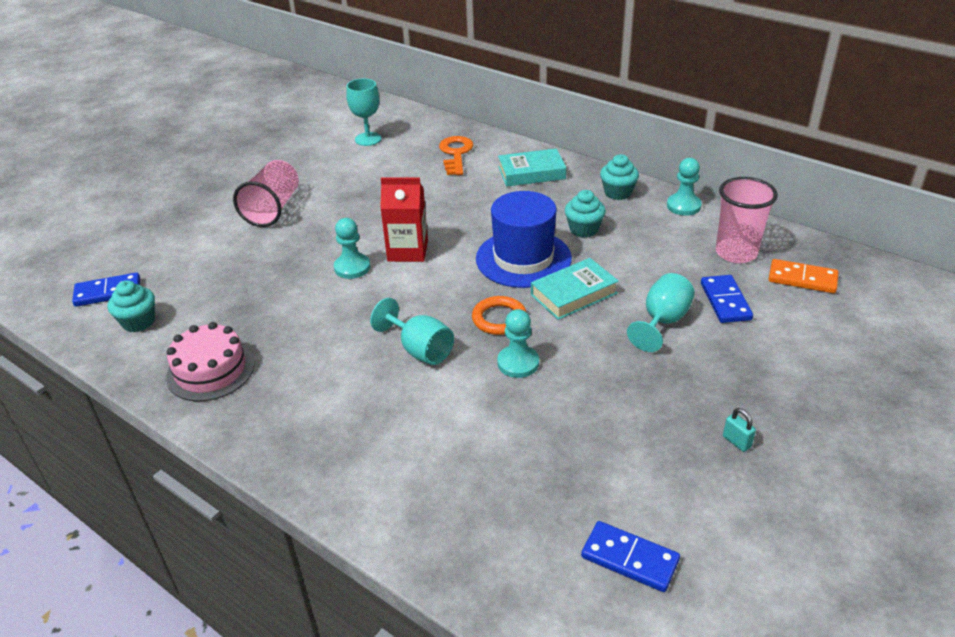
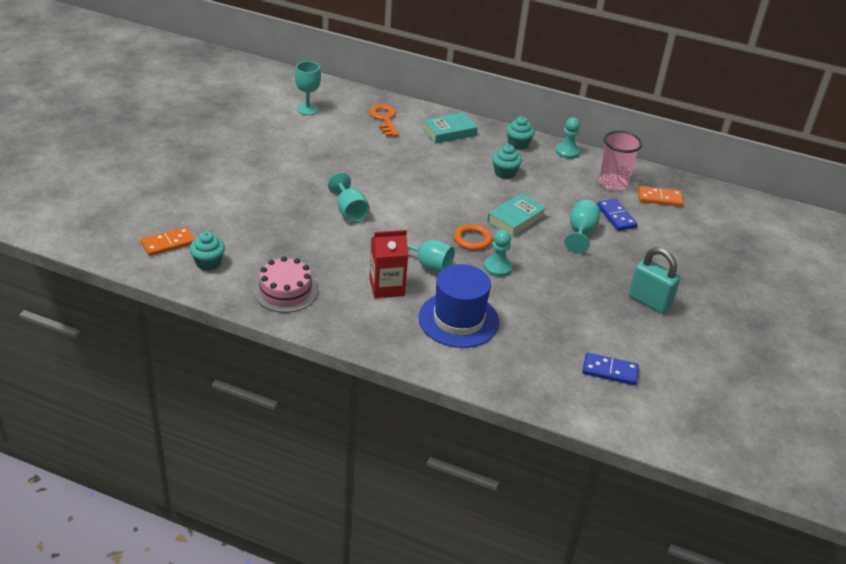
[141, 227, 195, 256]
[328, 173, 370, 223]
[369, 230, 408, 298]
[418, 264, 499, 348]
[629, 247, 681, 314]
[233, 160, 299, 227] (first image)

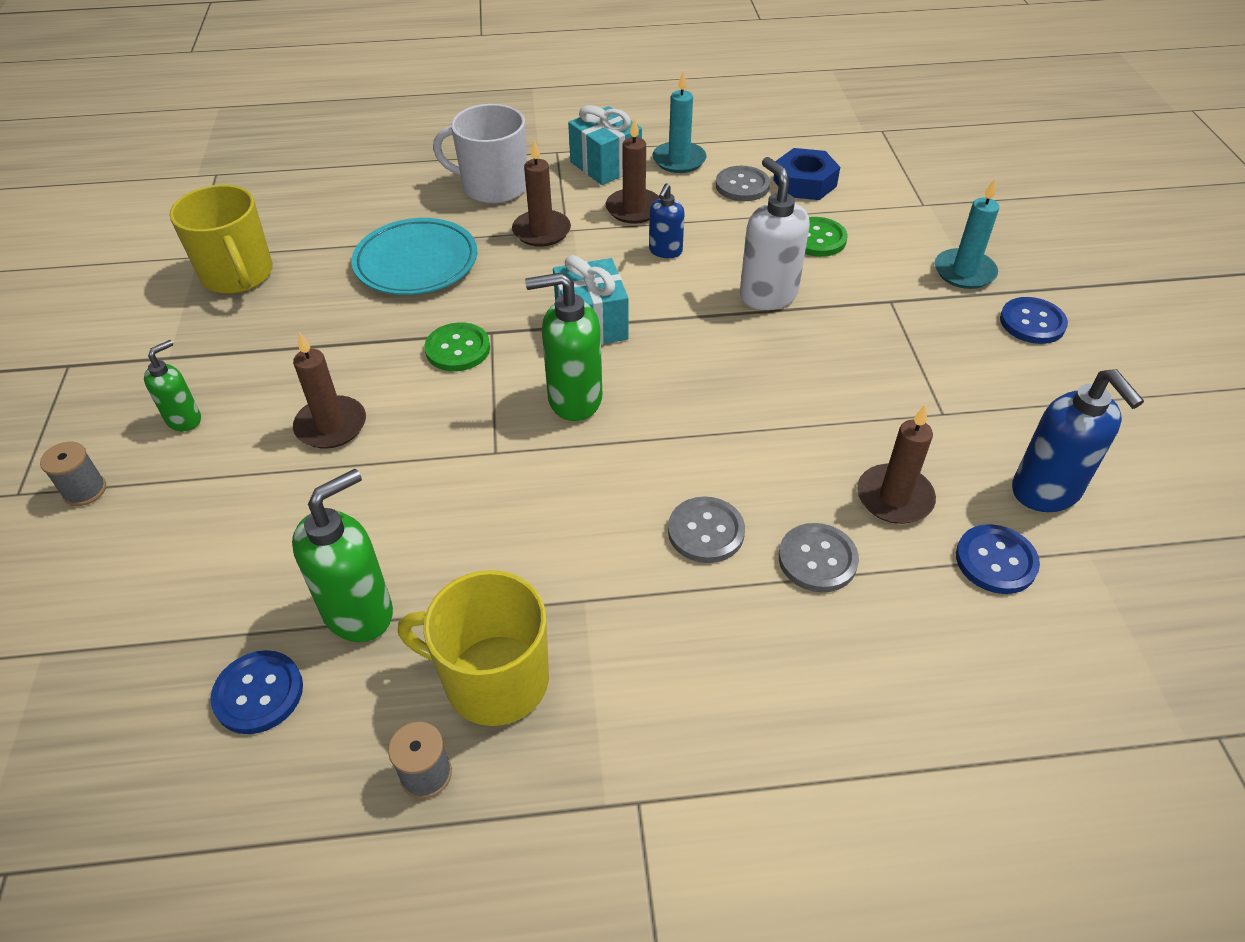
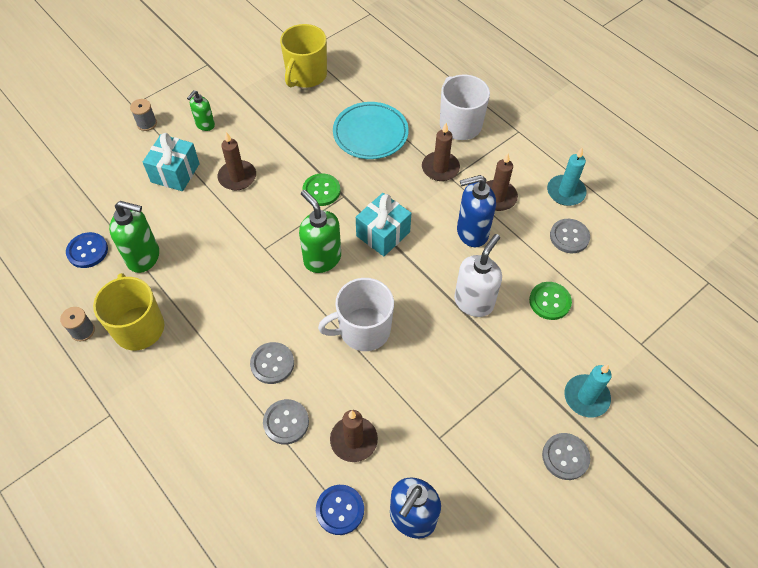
[143, 133, 200, 191]
[187, 90, 215, 131]
[318, 278, 394, 351]
[457, 175, 496, 247]
[542, 433, 590, 480]
[773, 148, 840, 200] (first image)

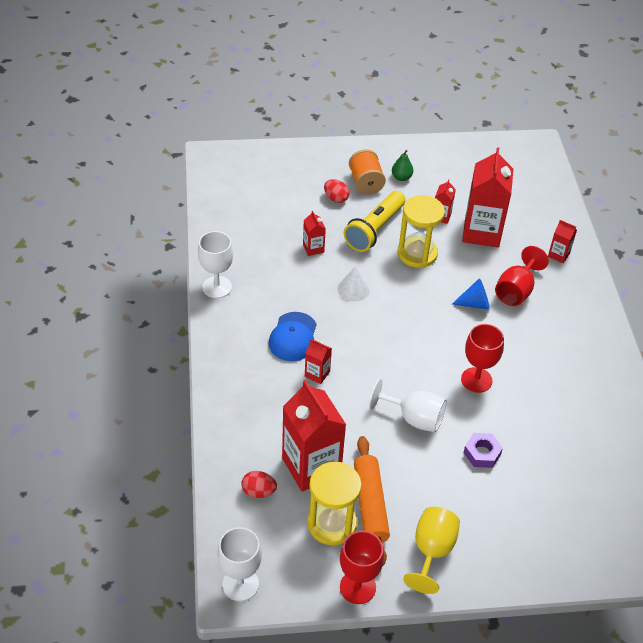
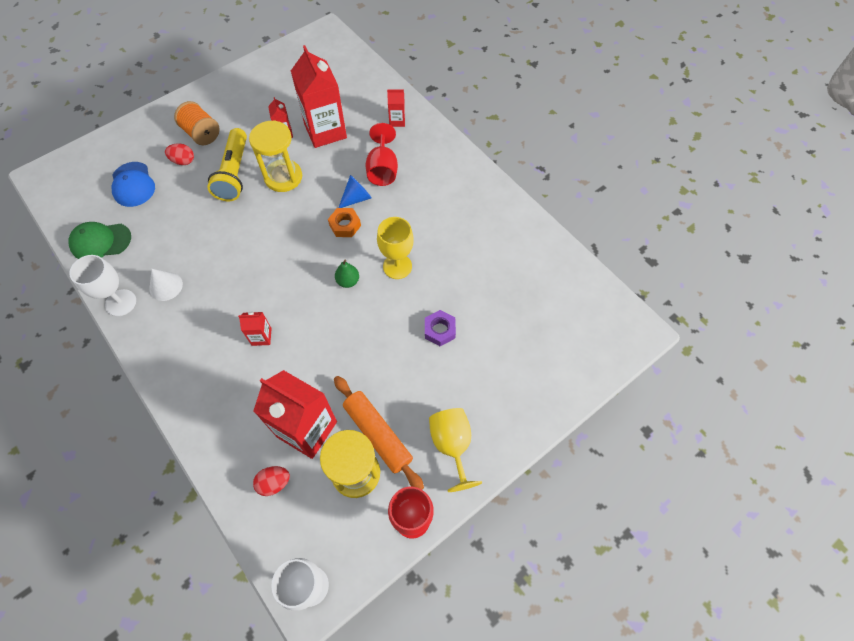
[68, 222, 131, 259]
[112, 162, 155, 207]
[150, 269, 183, 301]
[328, 208, 361, 237]
[335, 259, 359, 288]
[377, 217, 414, 279]
[303, 211, 326, 256] (first image)
[369, 379, 447, 432] (first image)

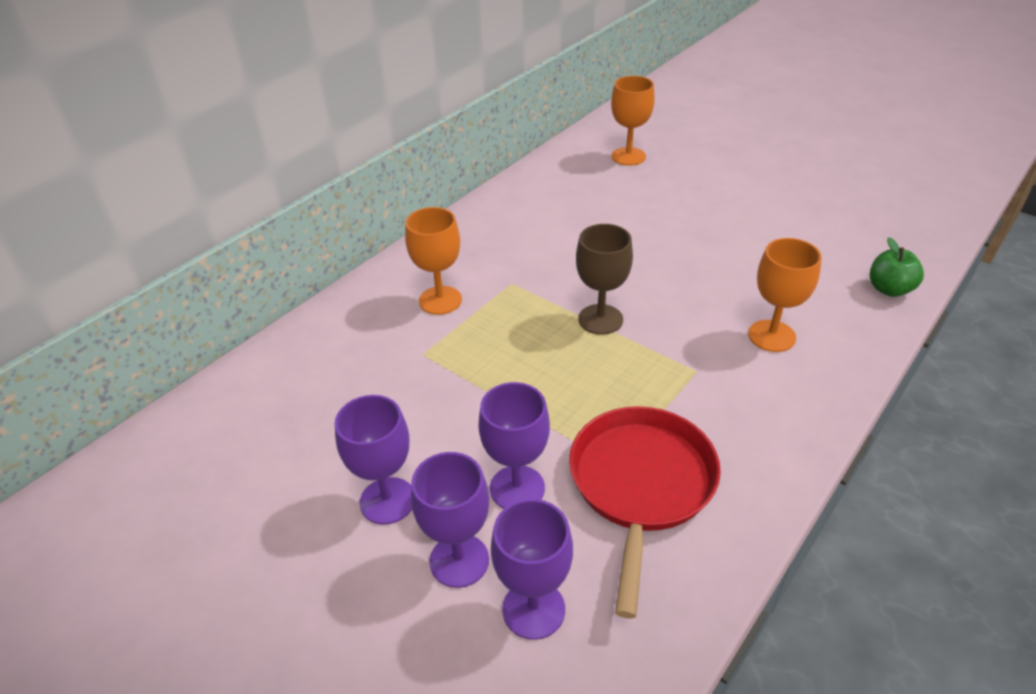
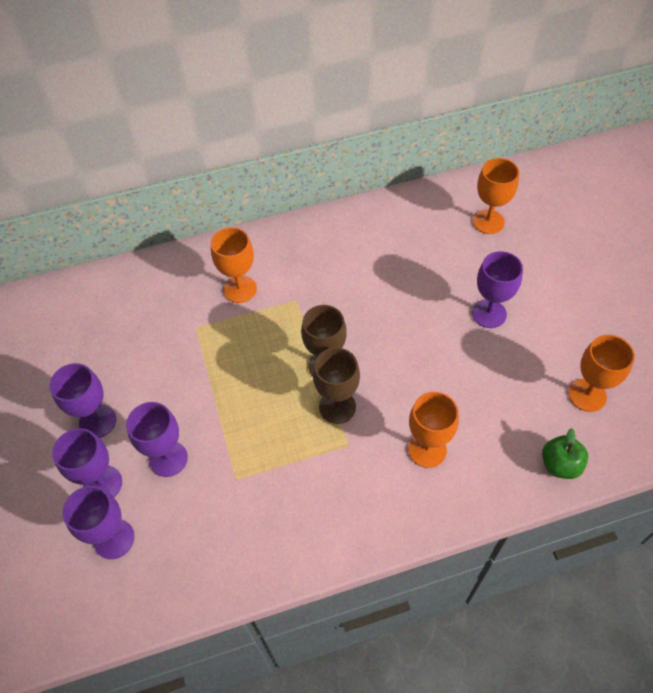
[313, 347, 360, 424]
[472, 251, 523, 328]
[569, 335, 635, 412]
[569, 406, 721, 619] (first image)

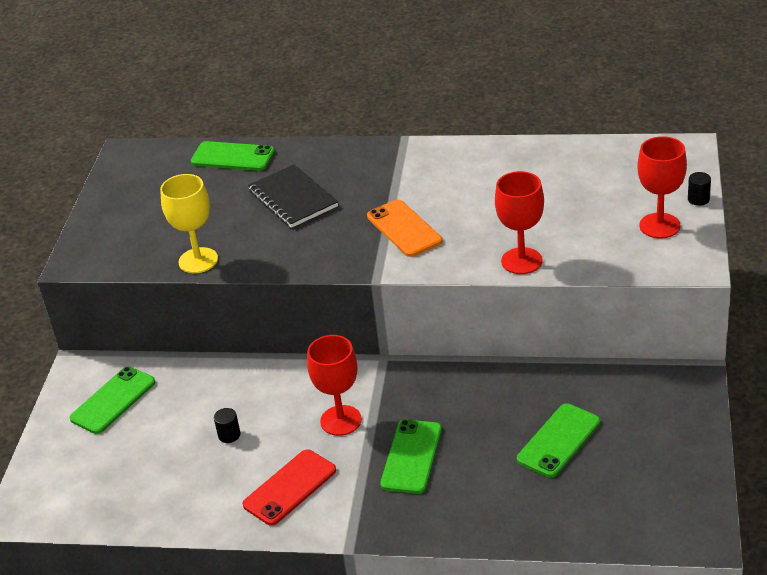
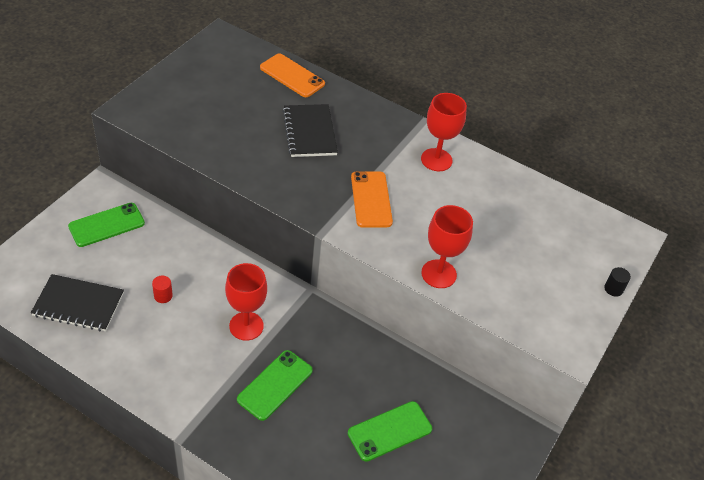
[31, 274, 124, 331]
[152, 275, 173, 303]
[260, 53, 325, 97]
[421, 93, 467, 171]
[160, 174, 218, 273] (first image)
[243, 449, 336, 526] (first image)

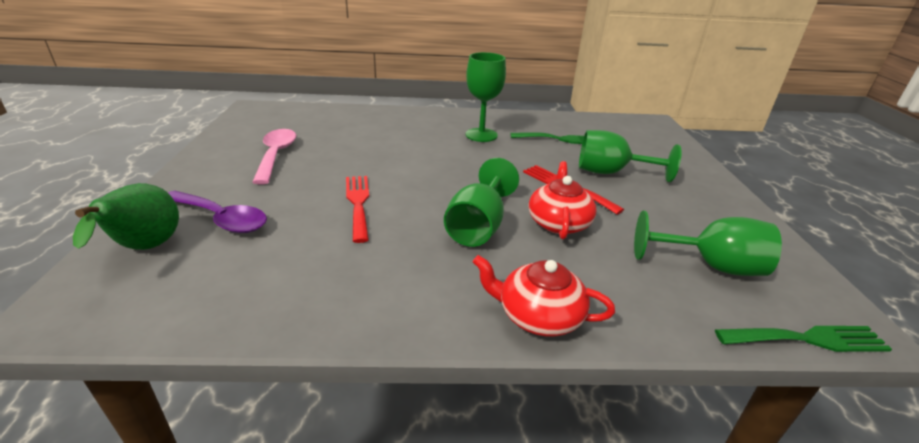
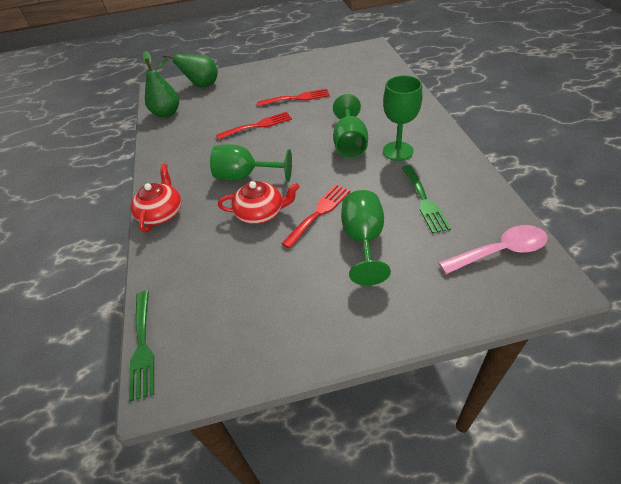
[143, 51, 179, 118]
[257, 89, 330, 107]
[333, 94, 368, 158]
[439, 225, 548, 274]
[168, 191, 267, 233] (first image)

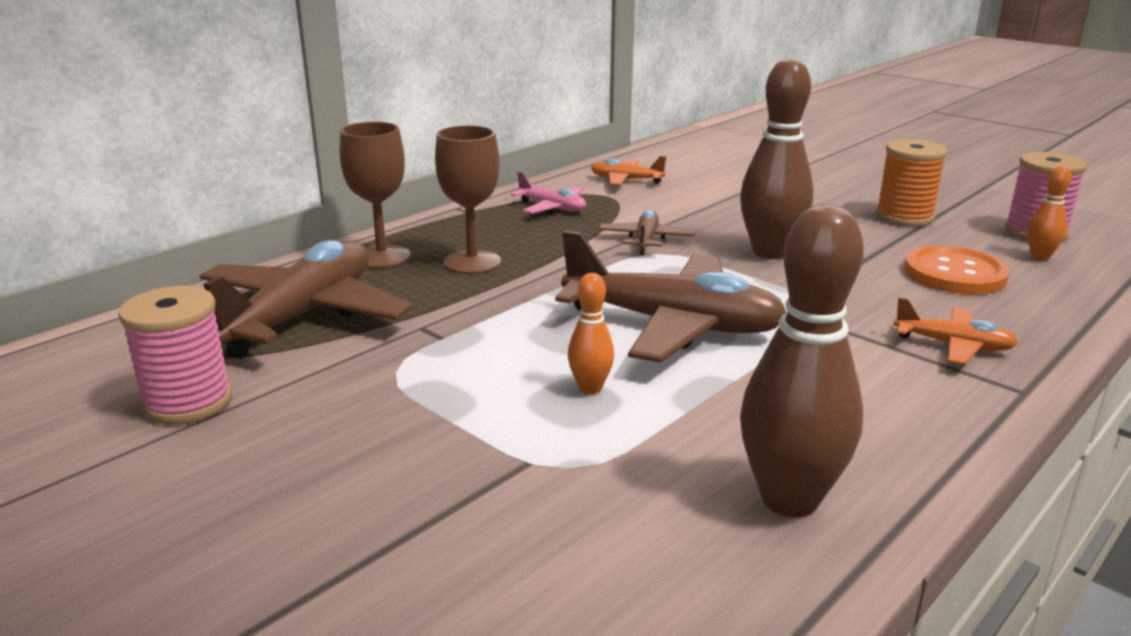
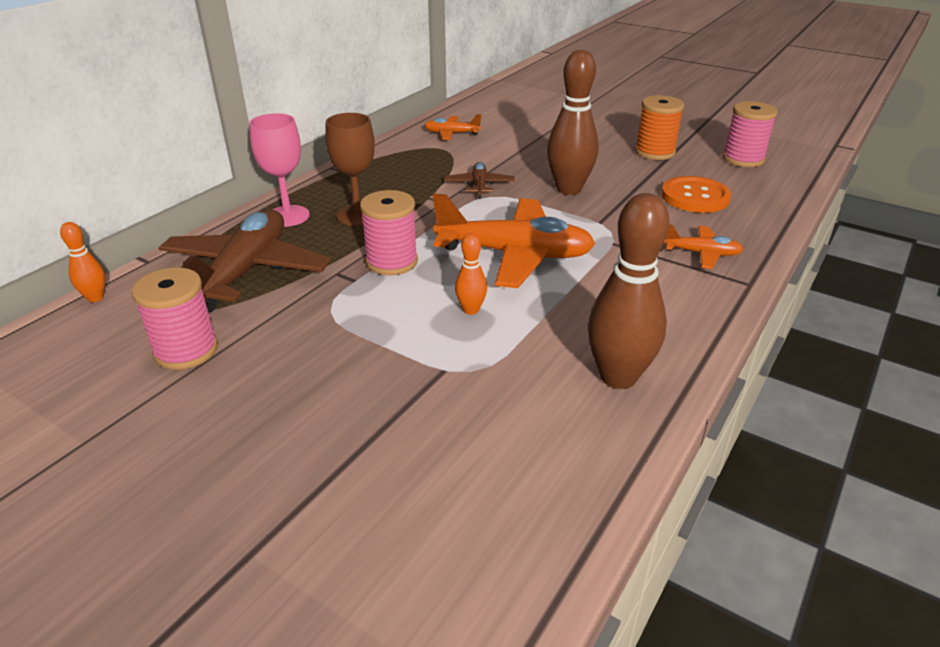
[60, 222, 105, 302]
[249, 113, 310, 227]
[360, 190, 418, 275]
[433, 193, 595, 288]
[511, 171, 586, 214] (first image)

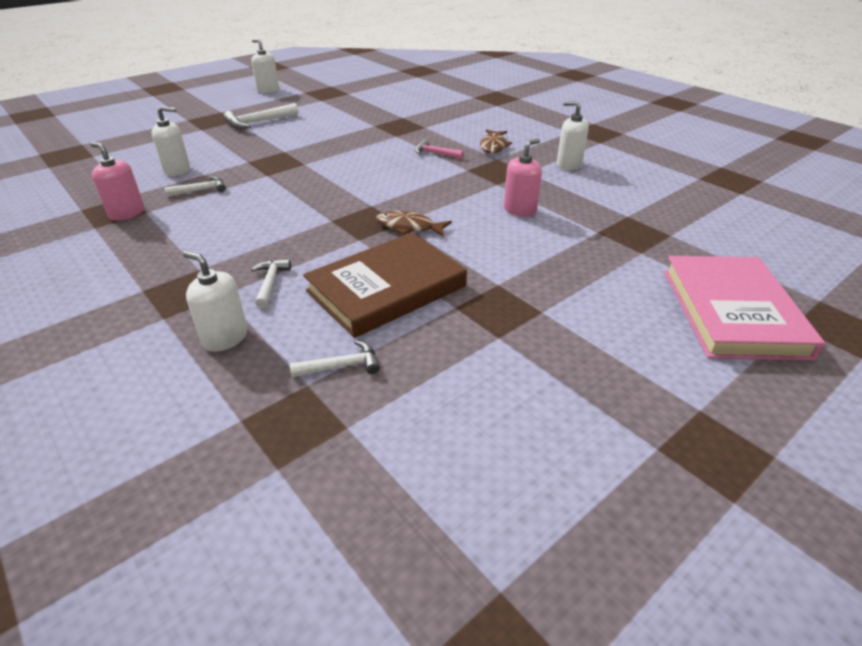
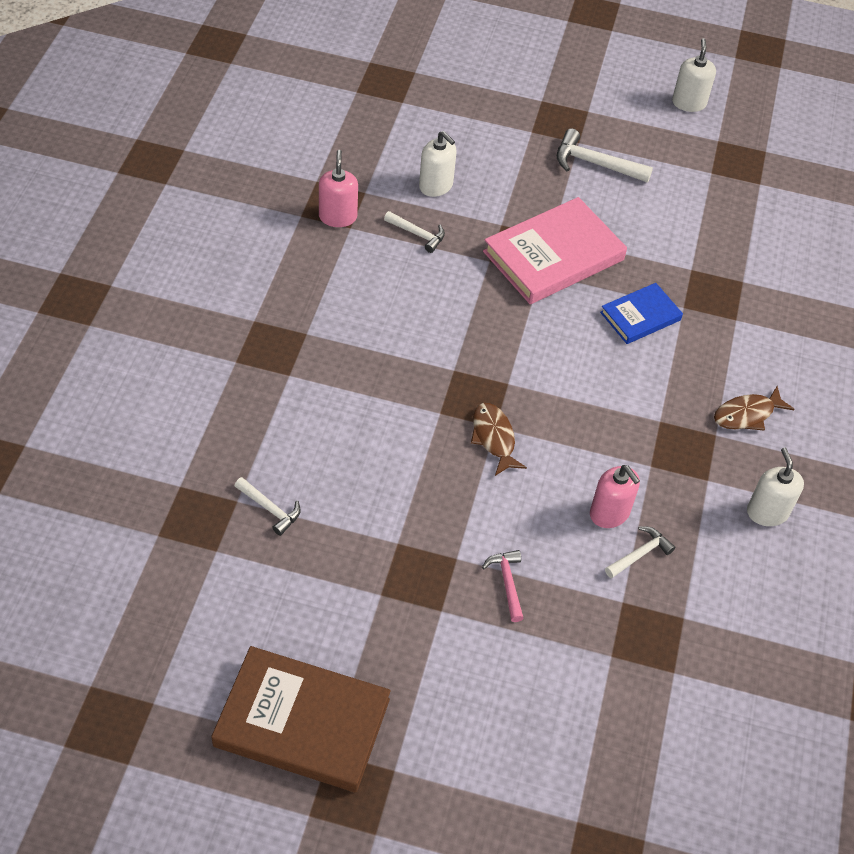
[211, 646, 391, 792]
[482, 550, 524, 622]
[483, 197, 627, 304]
[590, 465, 640, 528]
[600, 283, 683, 344]
[605, 527, 676, 578]
[183, 251, 248, 352] (first image)

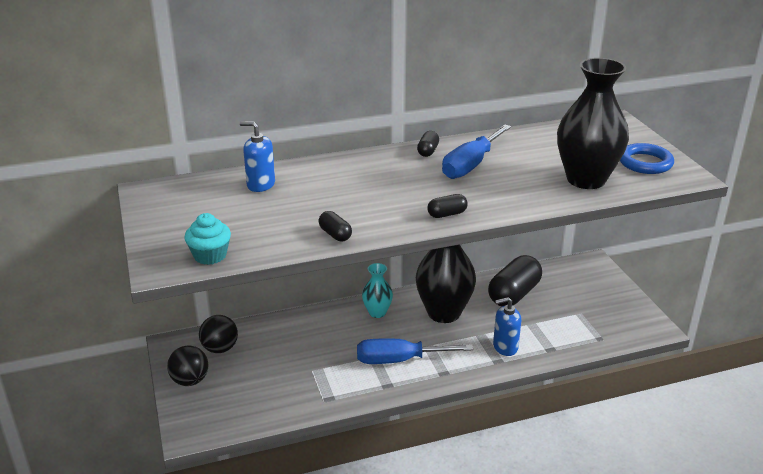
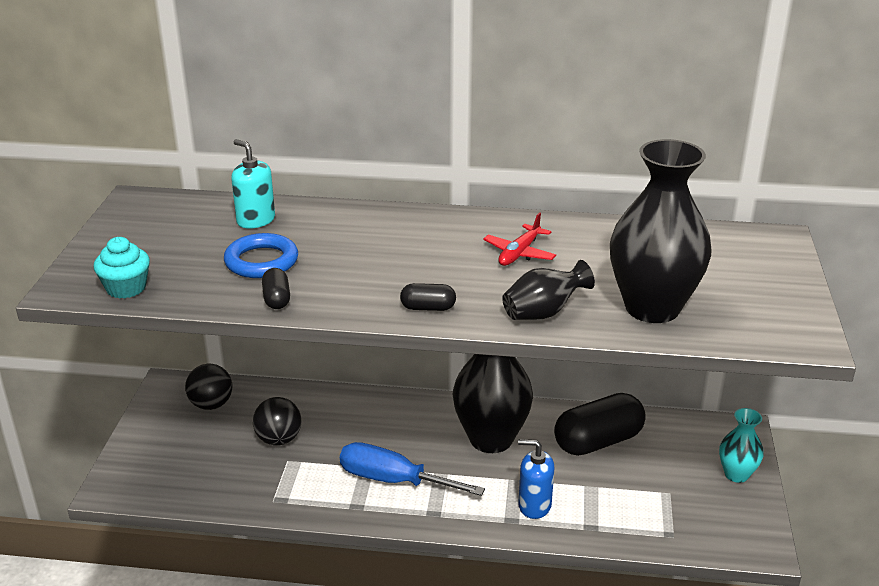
[224, 233, 298, 278]
[231, 139, 275, 229]
[253, 397, 301, 446]
[483, 212, 556, 266]
[502, 260, 595, 320]
[719, 408, 764, 483]
[417, 131, 439, 157] (first image)

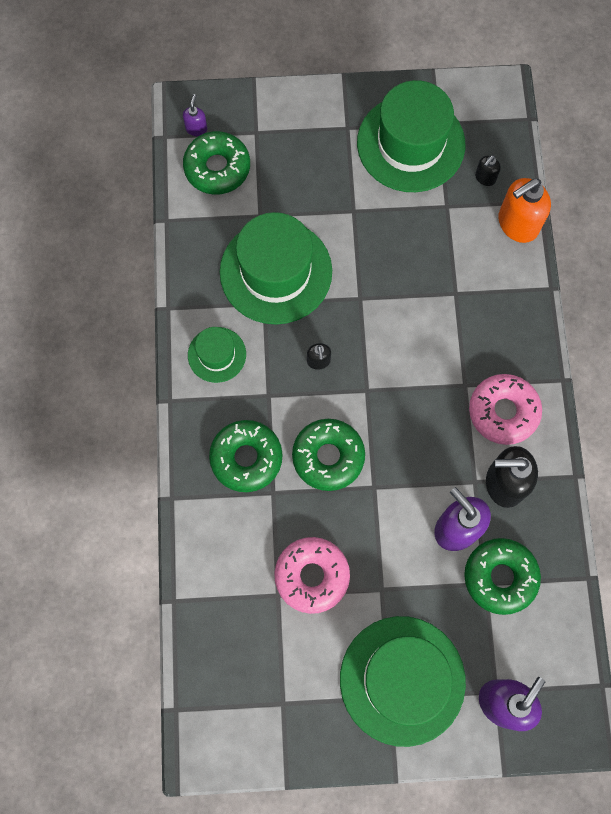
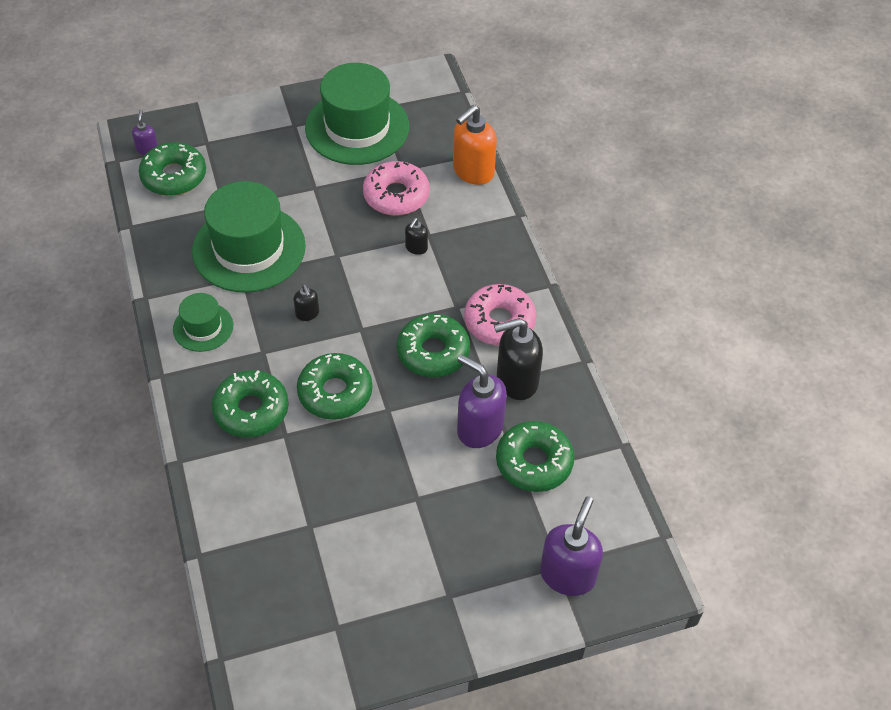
[363, 161, 430, 216]
[397, 314, 470, 377]
[405, 218, 428, 255]
[340, 616, 466, 747] (first image)

